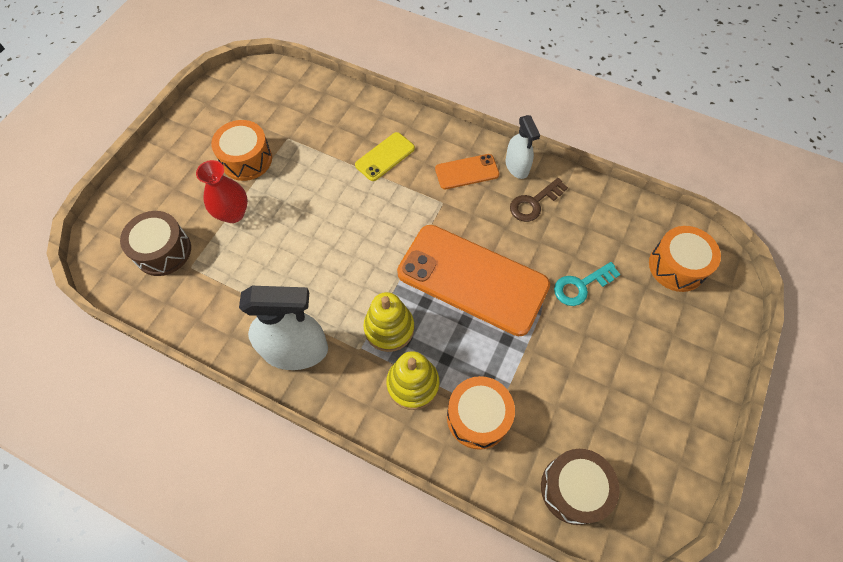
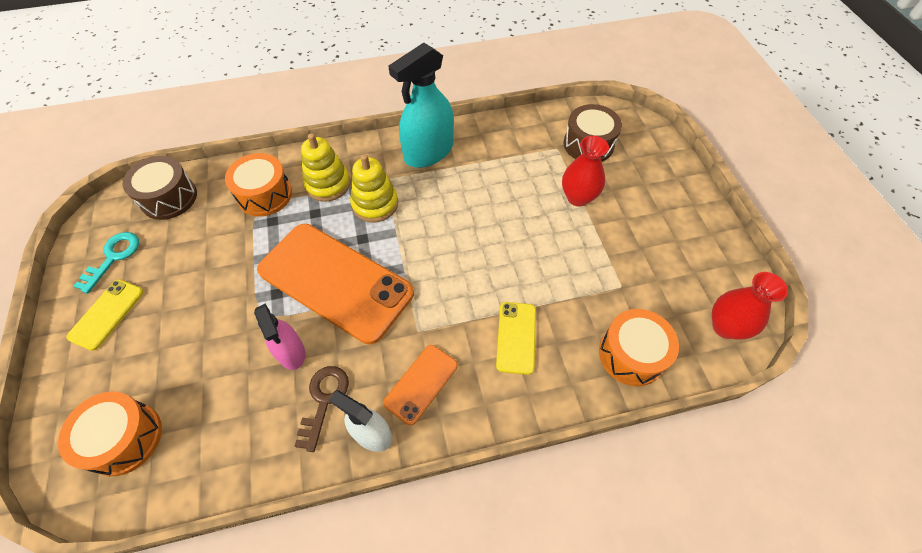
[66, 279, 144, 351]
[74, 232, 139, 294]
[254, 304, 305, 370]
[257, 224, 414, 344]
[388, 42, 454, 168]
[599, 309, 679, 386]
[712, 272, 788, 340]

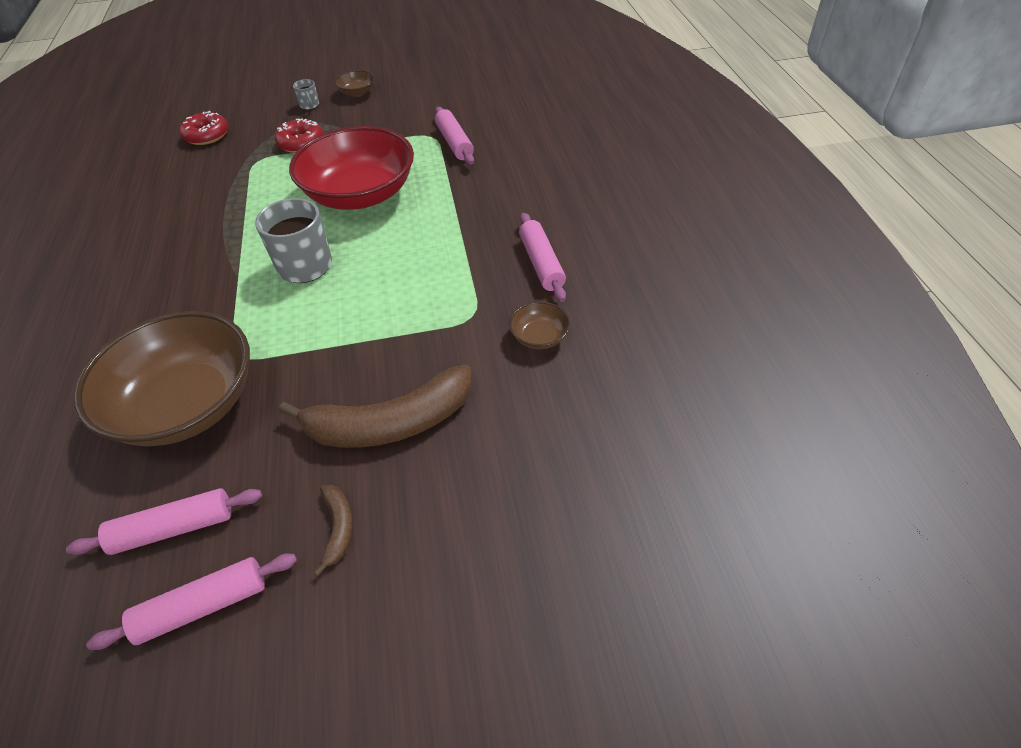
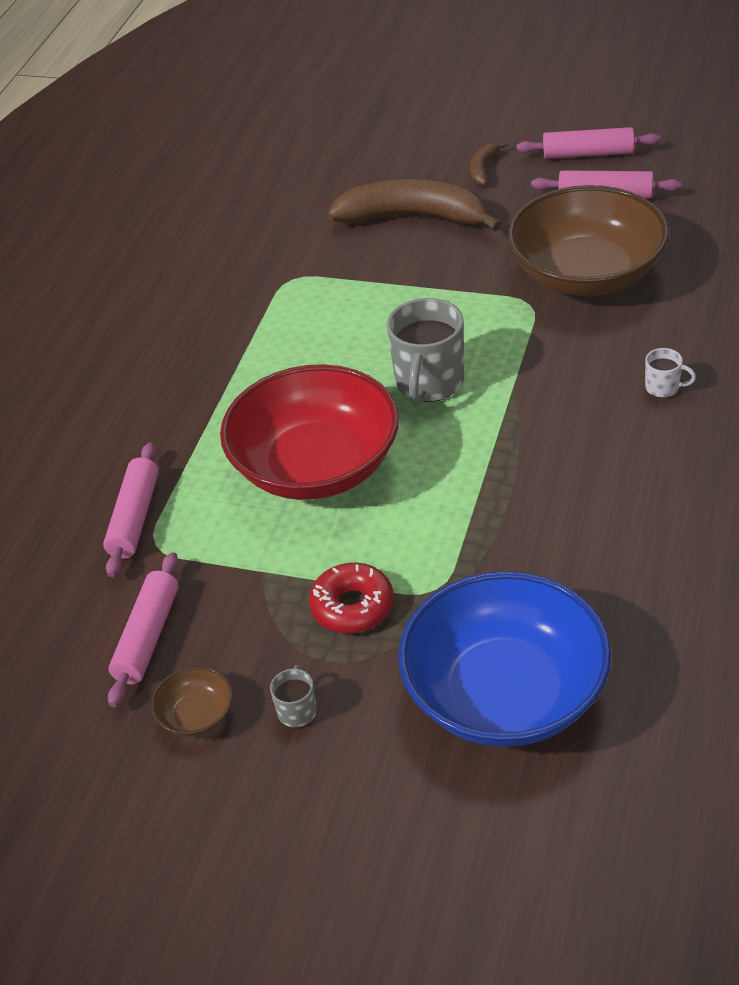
[108, 552, 179, 707]
[398, 571, 611, 747]
[645, 348, 696, 398]
[509, 302, 570, 349] (first image)

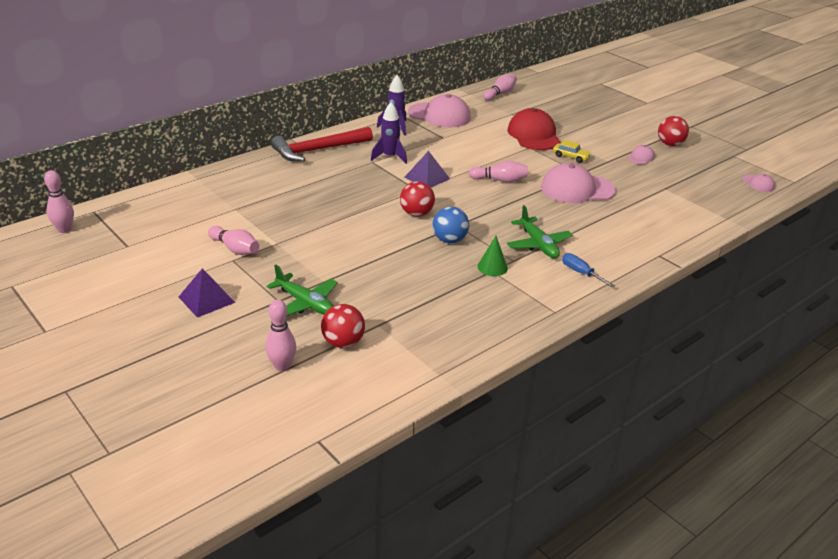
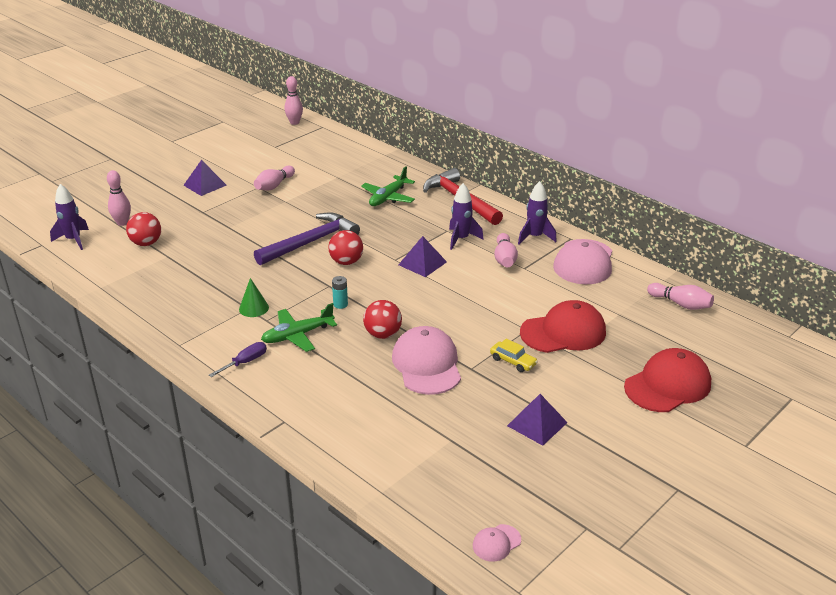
[50, 184, 89, 250]
[209, 342, 267, 377]
[254, 213, 360, 265]
[332, 276, 348, 309]
[361, 166, 415, 206]
[363, 300, 402, 339]
[490, 339, 538, 372]
[495, 233, 518, 267]
[507, 394, 568, 446]
[624, 348, 711, 412]
[432, 206, 469, 243] (first image)

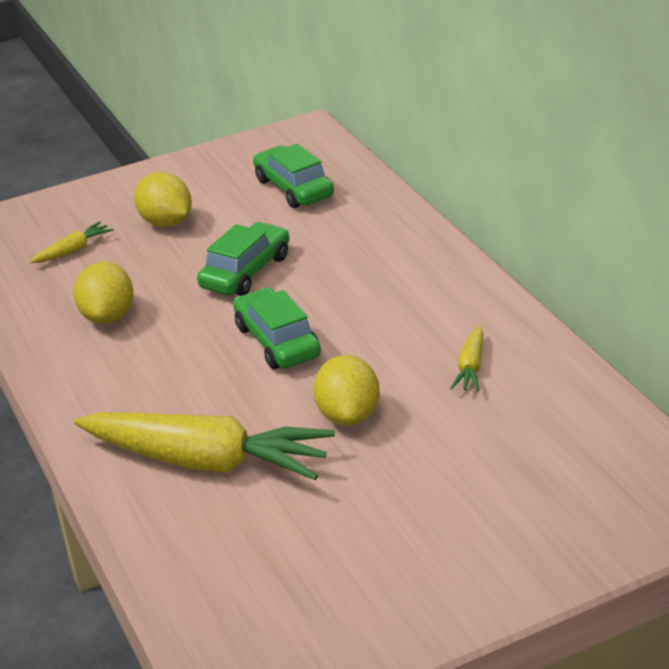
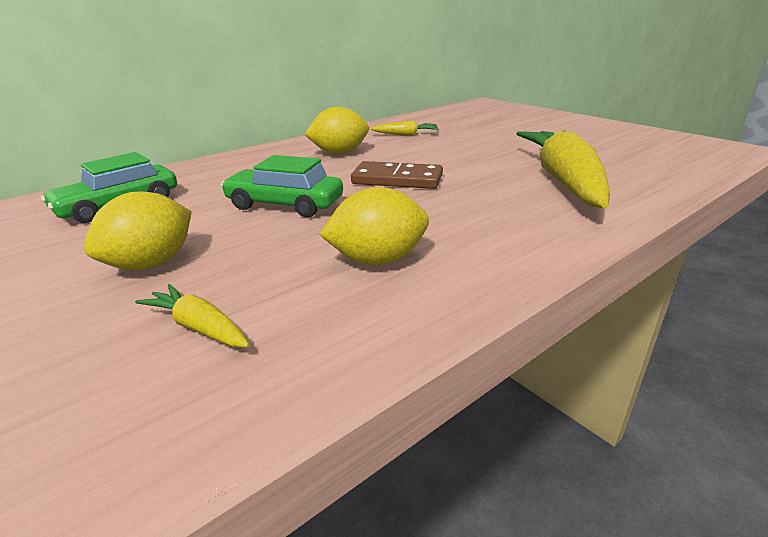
[304, 107, 369, 154]
[351, 161, 443, 189]

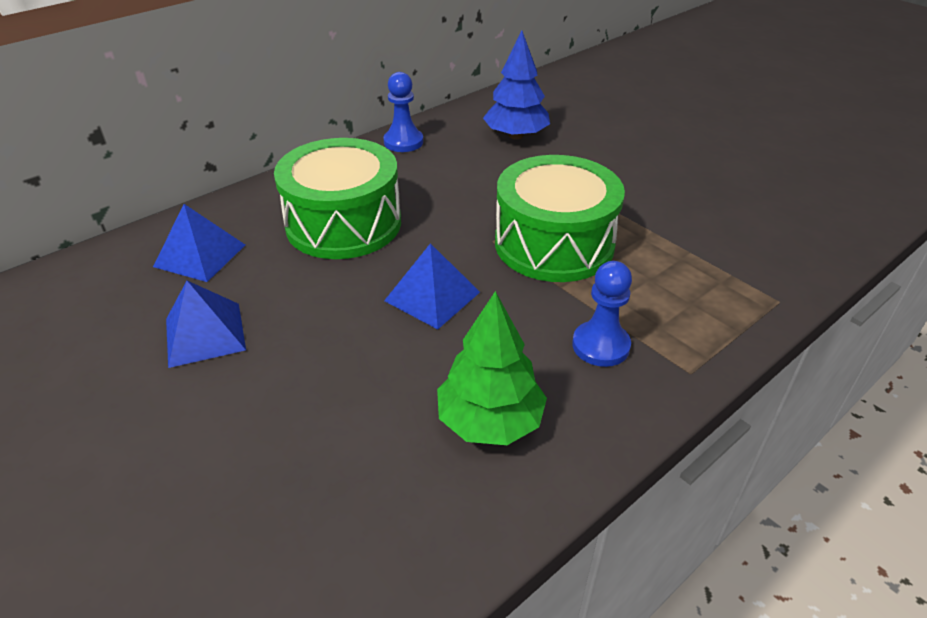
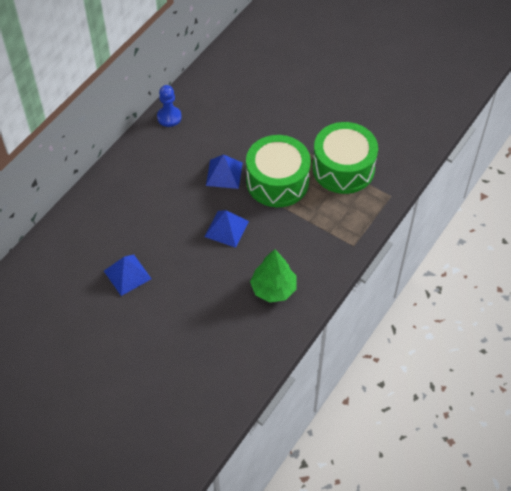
[206, 154, 243, 189]
[312, 122, 378, 194]
[483, 31, 550, 140] (first image)
[572, 261, 632, 367] (first image)

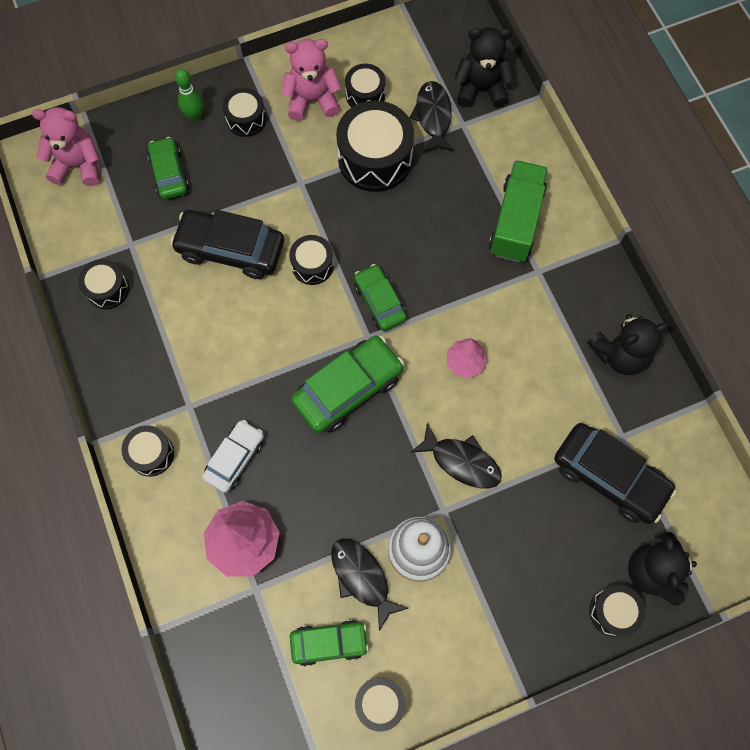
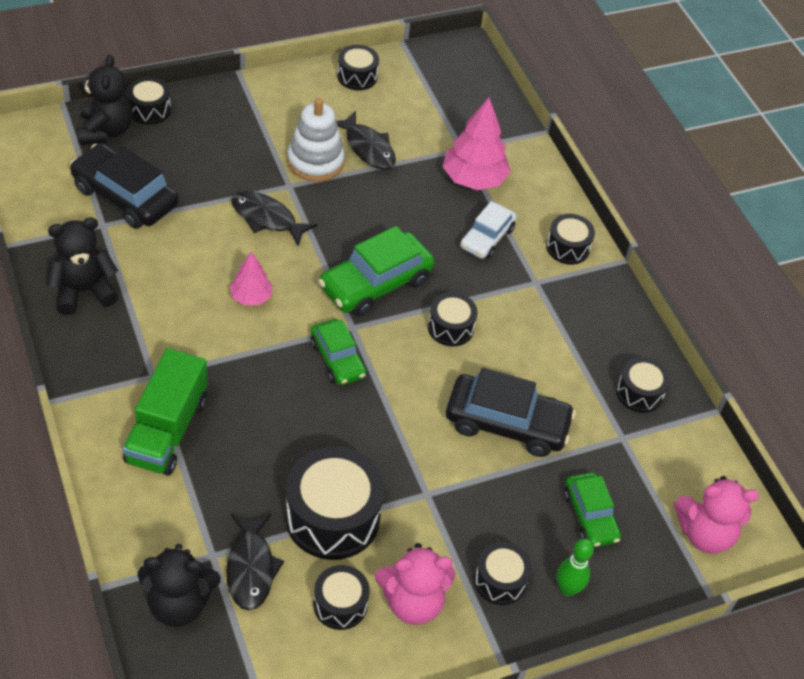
[428, 292, 478, 347]
[290, 620, 369, 666] (first image)

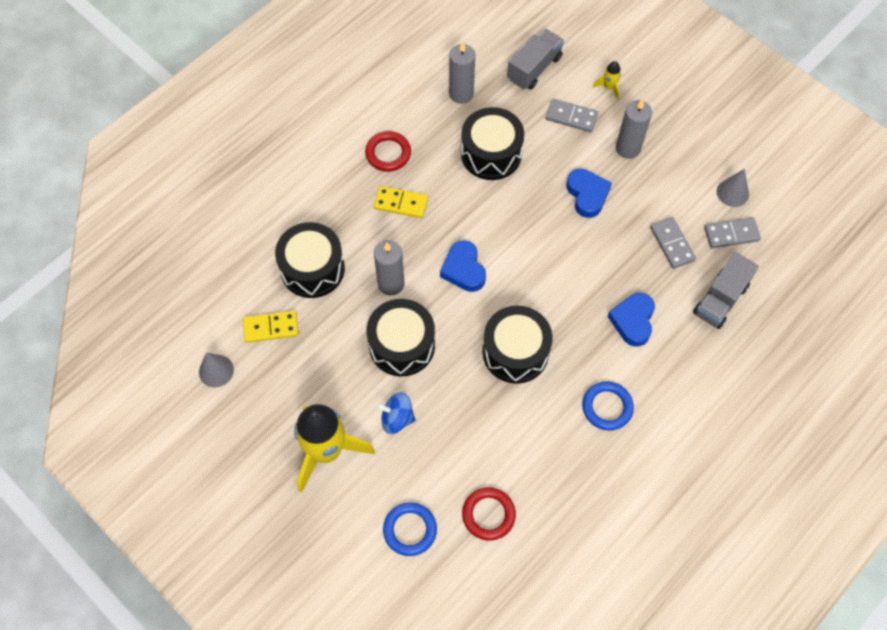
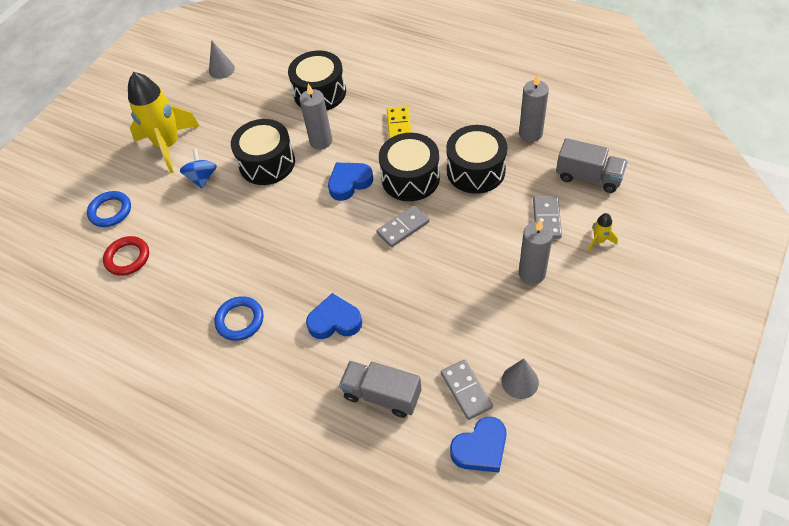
[377, 205, 430, 247]
[379, 133, 440, 201]
[450, 417, 507, 472]
[243, 311, 298, 343] (first image)
[365, 131, 411, 172] (first image)

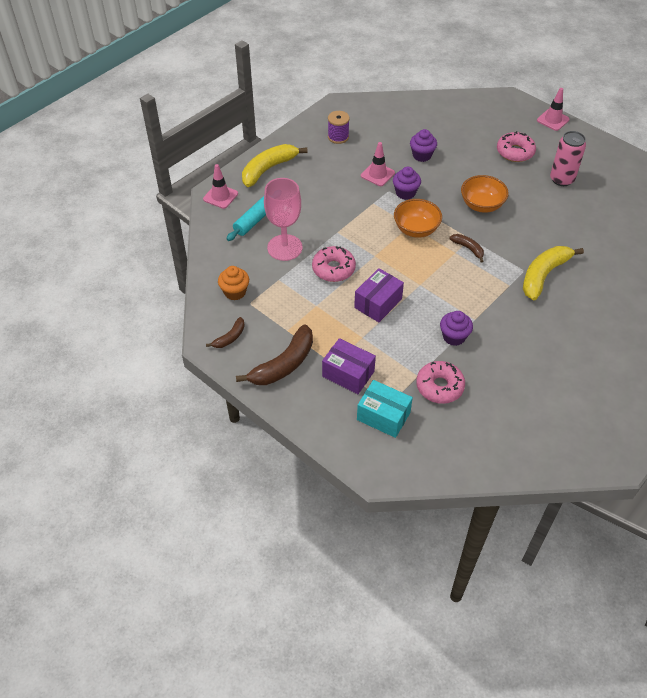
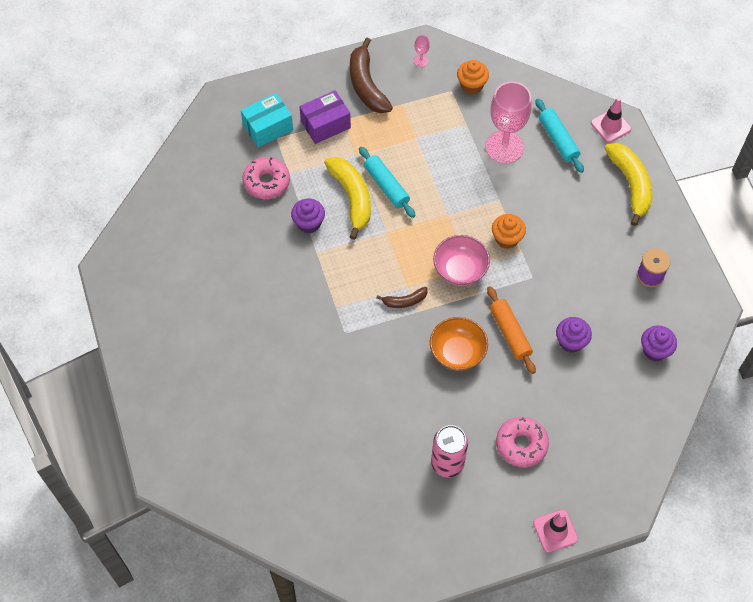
[324, 157, 371, 240]
[359, 146, 416, 218]
[414, 35, 430, 67]
[433, 235, 490, 286]
[487, 286, 536, 374]
[492, 214, 526, 249]
[641, 325, 677, 361]
[312, 246, 356, 282] (first image)
[361, 142, 395, 186] (first image)

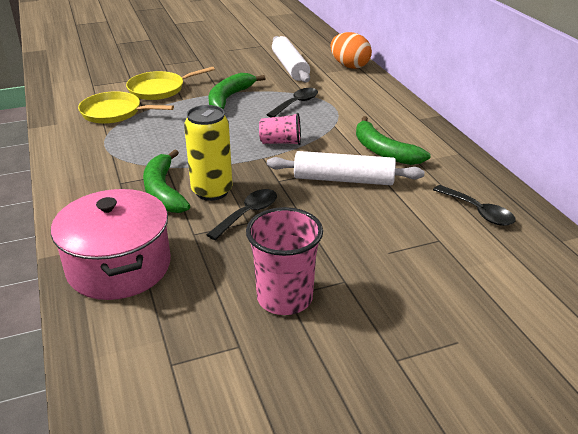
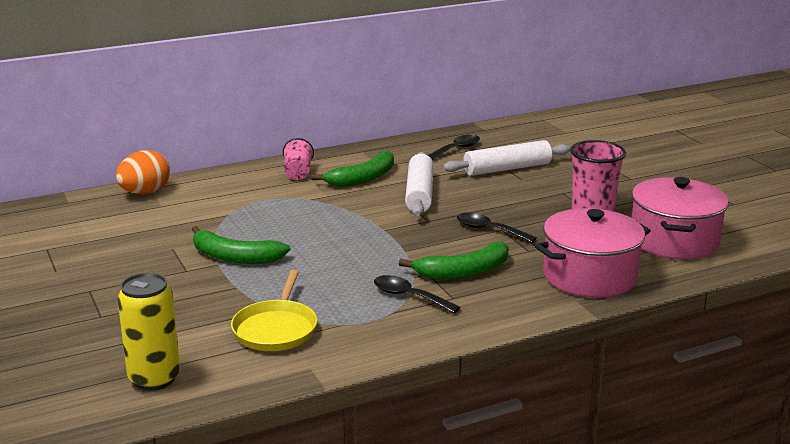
[117, 273, 180, 391]
[283, 138, 314, 180]
[374, 275, 461, 314]
[443, 140, 570, 176]
[632, 177, 729, 260]
[126, 67, 215, 100] (first image)

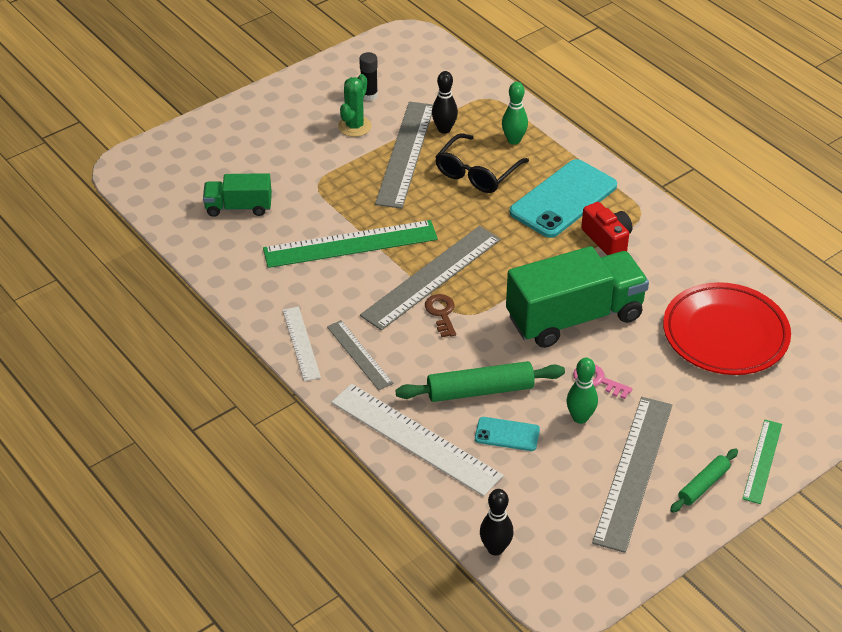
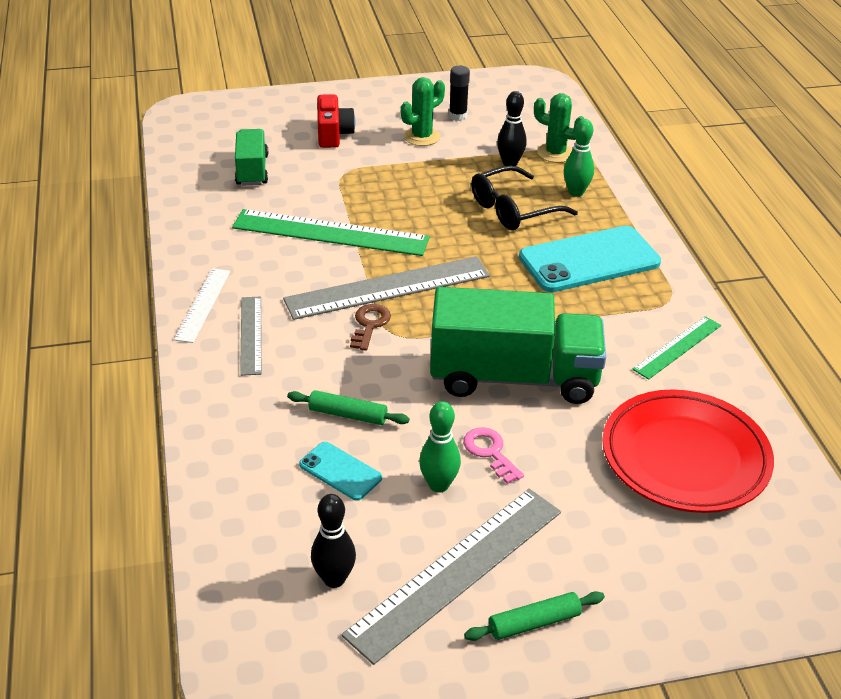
[235, 129, 268, 186]
[287, 390, 410, 425]
[311, 494, 356, 588]
[317, 94, 355, 148]
[534, 93, 584, 163]
[632, 316, 721, 380]
[331, 384, 503, 496] (first image)
[375, 102, 433, 209] (first image)

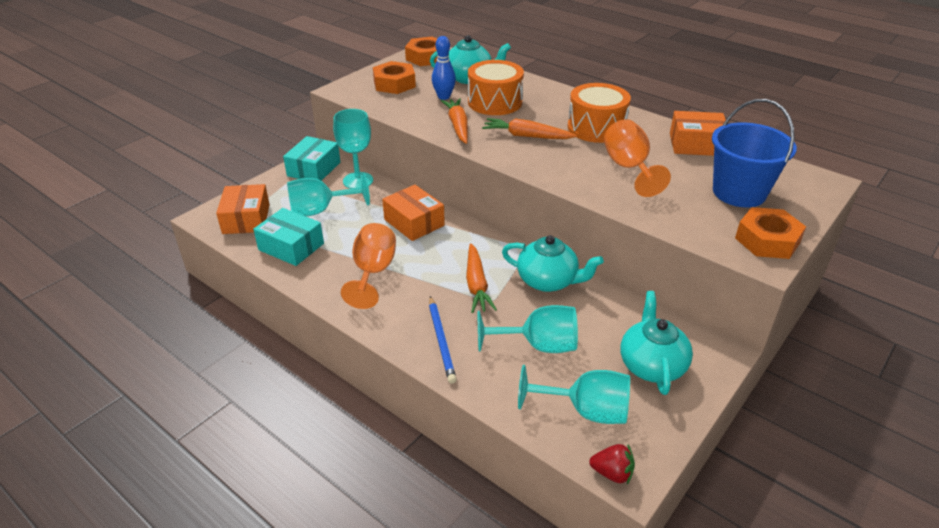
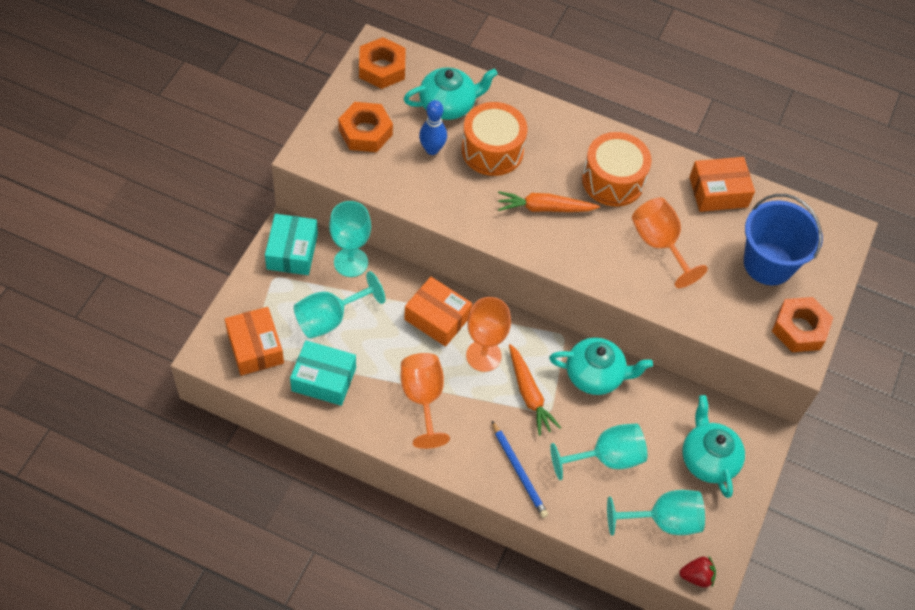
[466, 297, 511, 372]
[441, 98, 468, 144] (first image)

